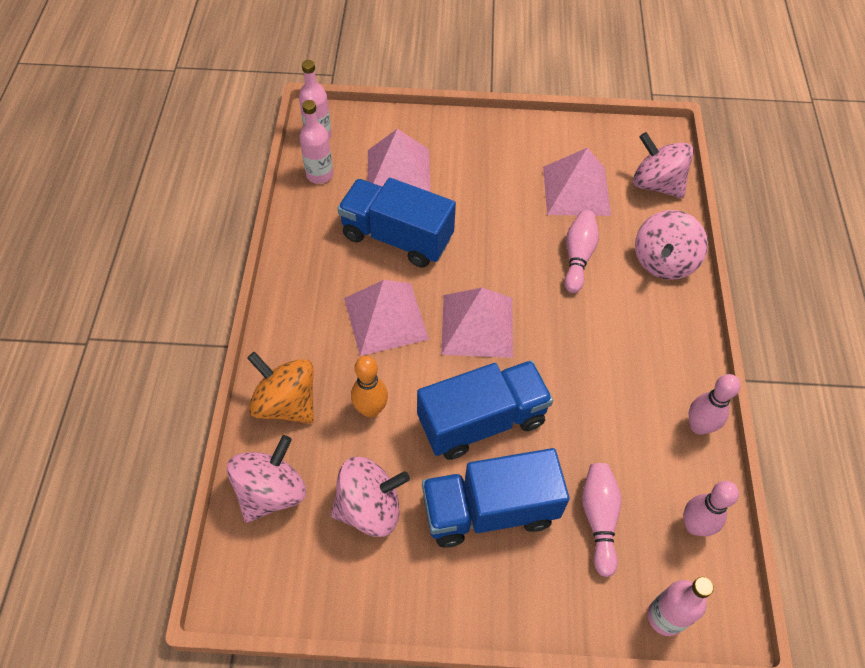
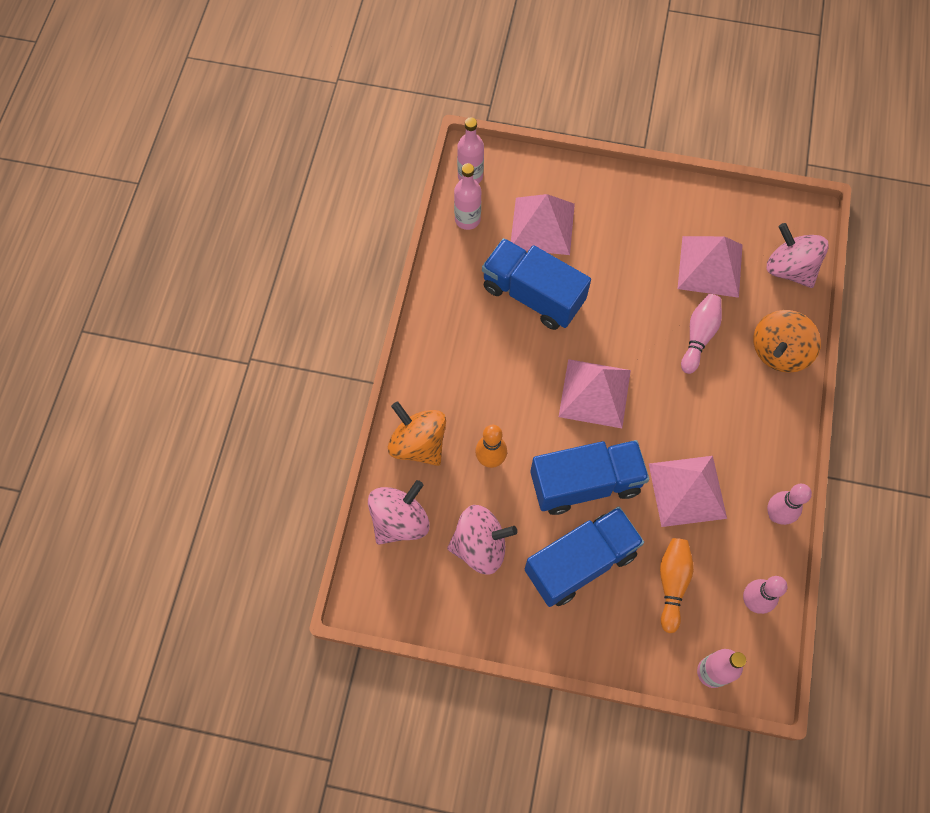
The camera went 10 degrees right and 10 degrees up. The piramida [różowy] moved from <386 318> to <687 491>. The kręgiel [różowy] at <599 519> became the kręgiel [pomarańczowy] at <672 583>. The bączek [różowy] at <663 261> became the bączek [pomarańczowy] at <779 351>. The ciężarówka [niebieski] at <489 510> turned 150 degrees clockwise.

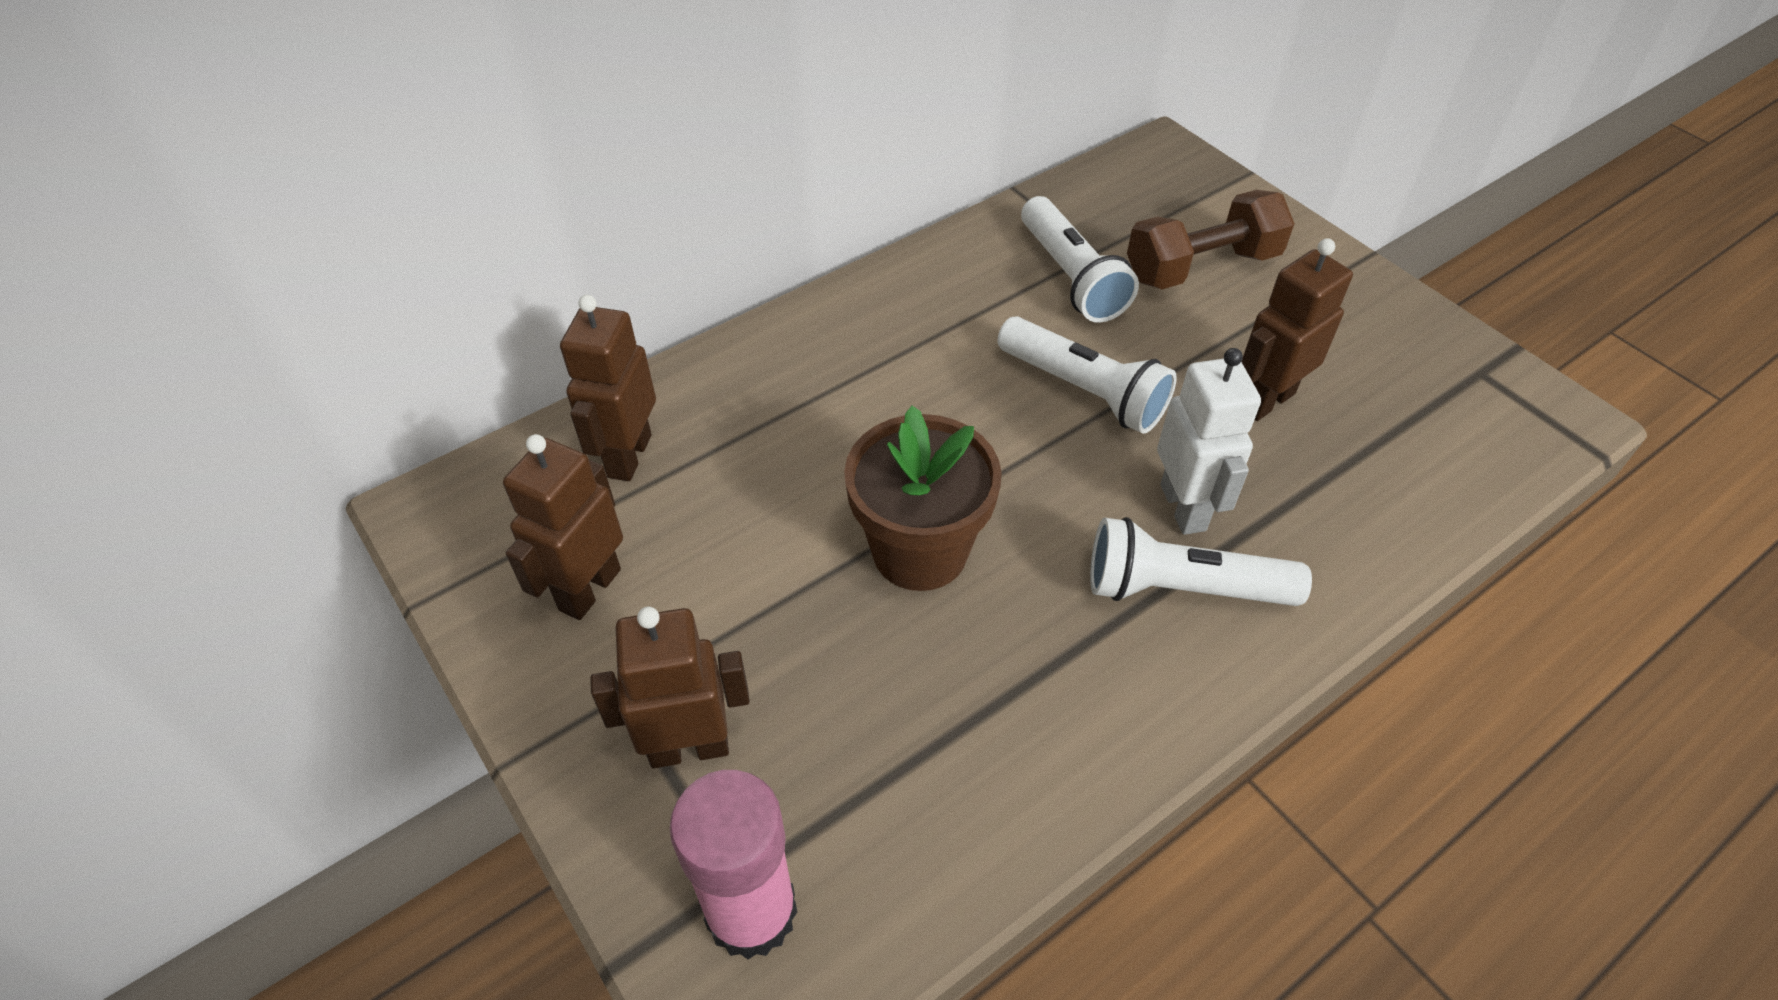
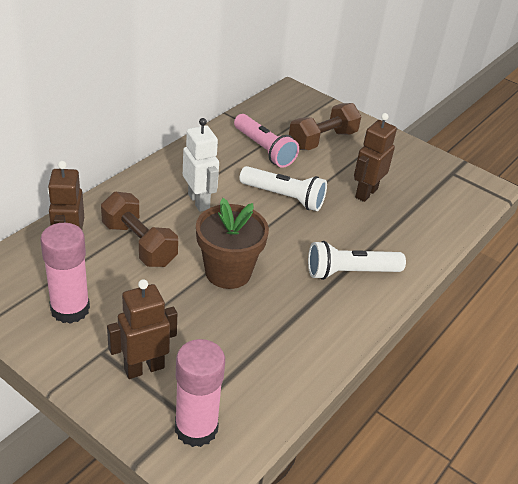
The camera went 20 degrees left and 10 degrees down. The hantel [brązowy] at <139 244> appeared. The robot [biały] moved from <1184 507> to <199 201>. The robot [brązowy] at <589 589> was replaced by the klej w sztyfcie [różowy] at <70 309>. The latarka [biały] at <1071 277> became the latarka [różowy] at <264 149>.

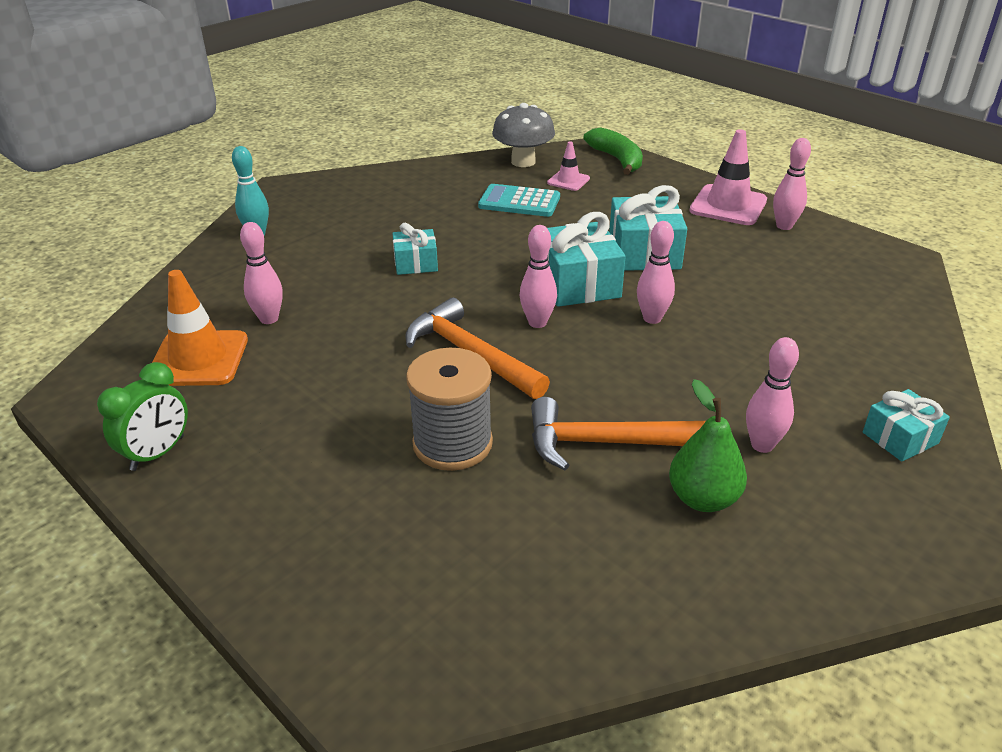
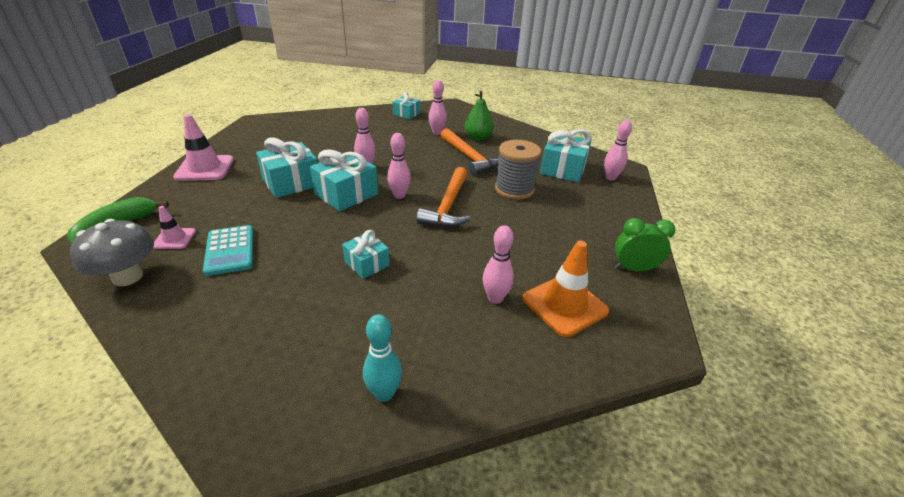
The camera went 125 degrees left and 0 degrees up. The prezent [turkusowy] at <563 169> appeared. The kręgiel [różowy] moved from <784 226> to <610 178>.

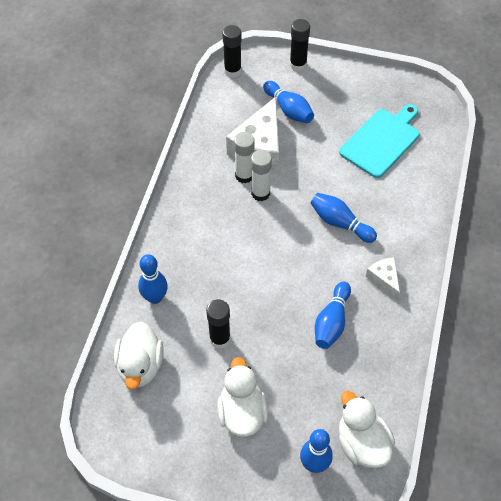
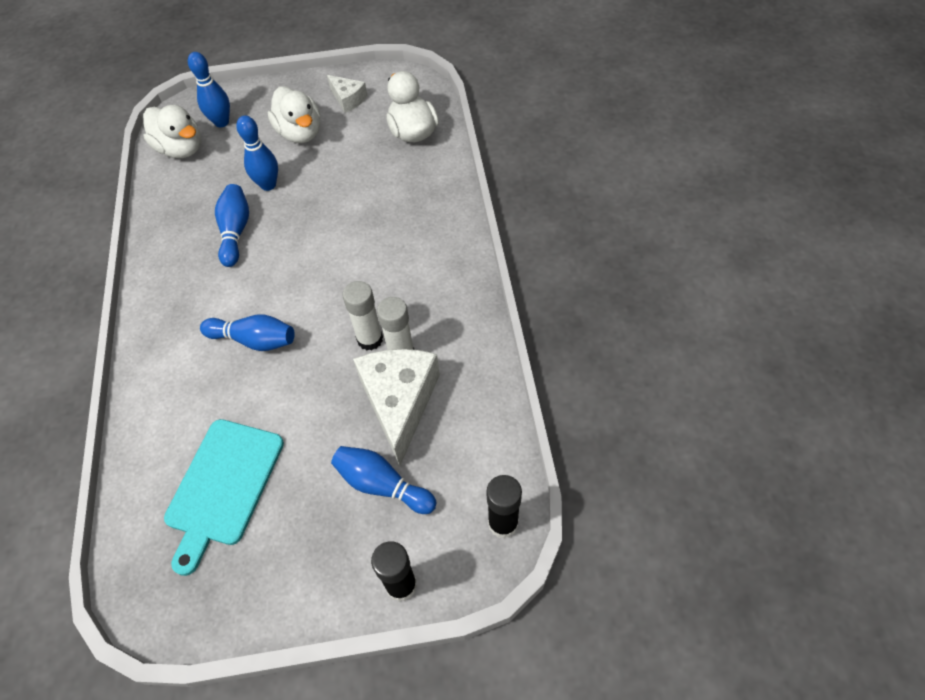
The camera went 160 degrees right and 0 degrees up. The klej w sztyfcie [czarny] at <220 339> disappeared. The kręgiel [niebieski] moved from <155 297> to <268 185>. The ser [biały] moved from <384 279> to <348 99>.

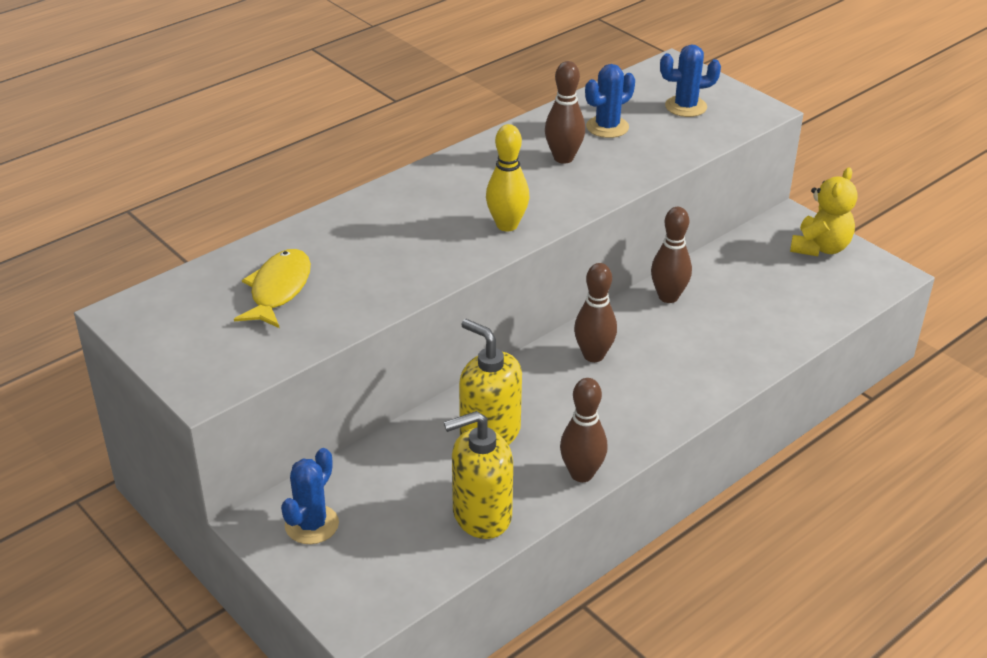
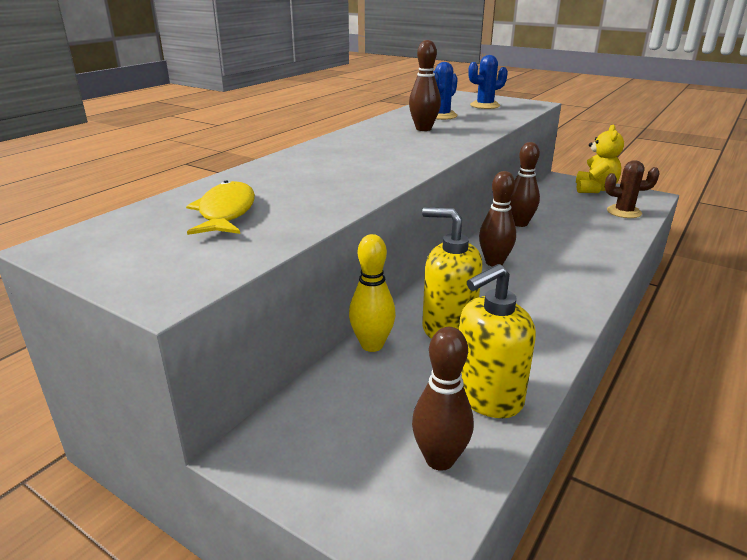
The camera went 15 degrees left and 10 degrees down. The kaktus [niebieski] at <311 524> disappeared. The kaktus [brązowy] at <624 212> appeared. The kręgiel [żółty] moved from <507 225> to <372 345>. The kręgiel [brązowy] moved from <581 474> to <439 459>.

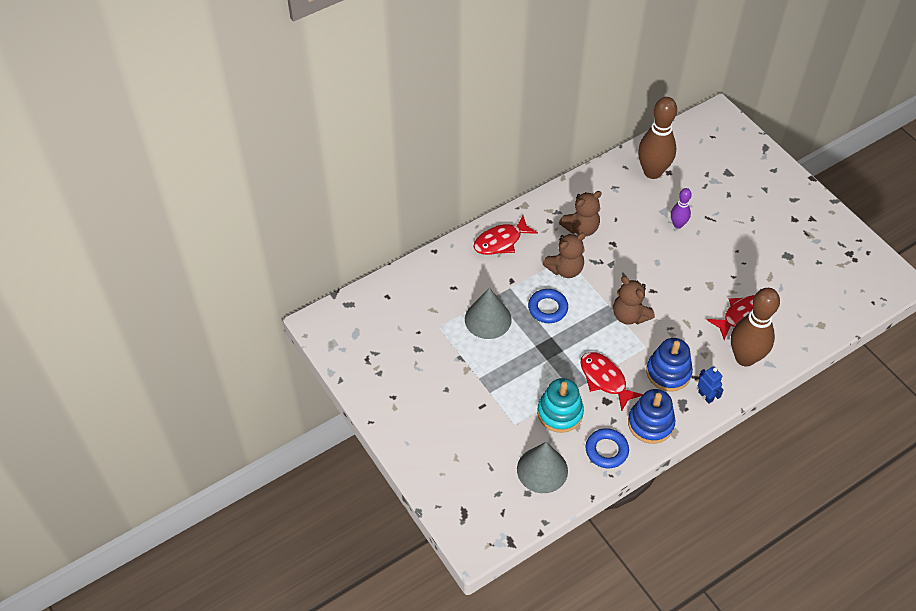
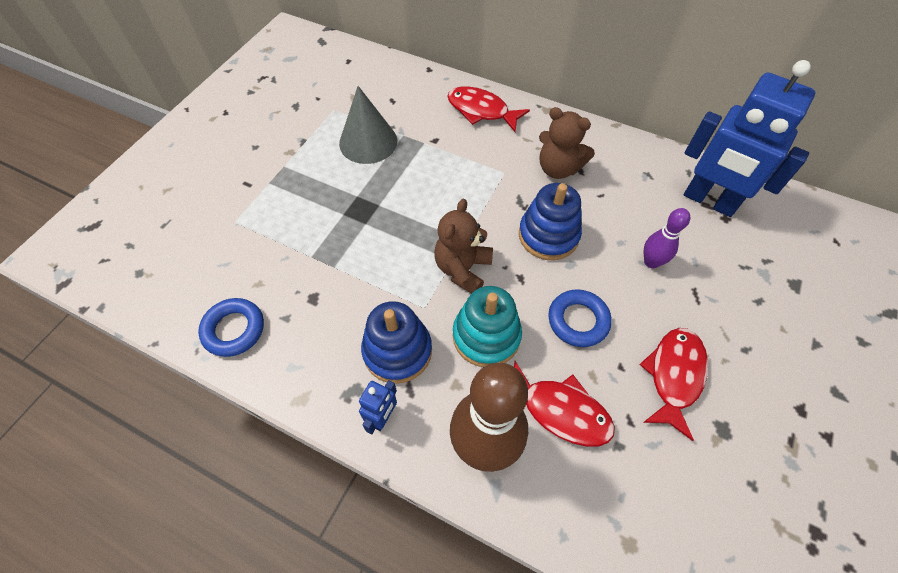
The camera went 60 degrees right and 5 degrees up. The stożek [szary] at <542 470> disappeared. The miś [brązowy] at <565 269> disappeared. The pierścień [niebieski] moved from <547 308> to <578 321>. The zabawka nakładanka [turkusowy] moved from <560 413> to <486 336>. The ryba [czerwony] moved from <605 379> to <674 376>. The zabawka nakładanka [niebieski] moved from <650 423> to <548 235>. The kręgiel [brązowy] at <652 172> was replaced by the robot [niebieski] at <709 201>.

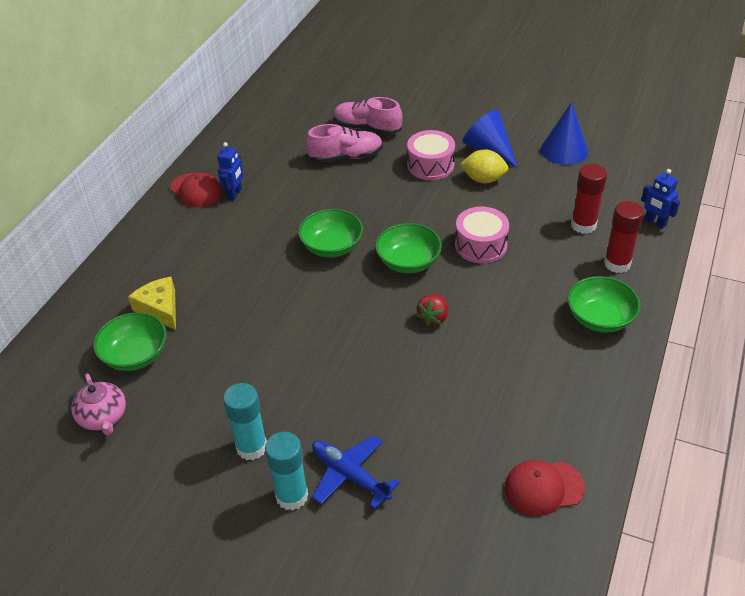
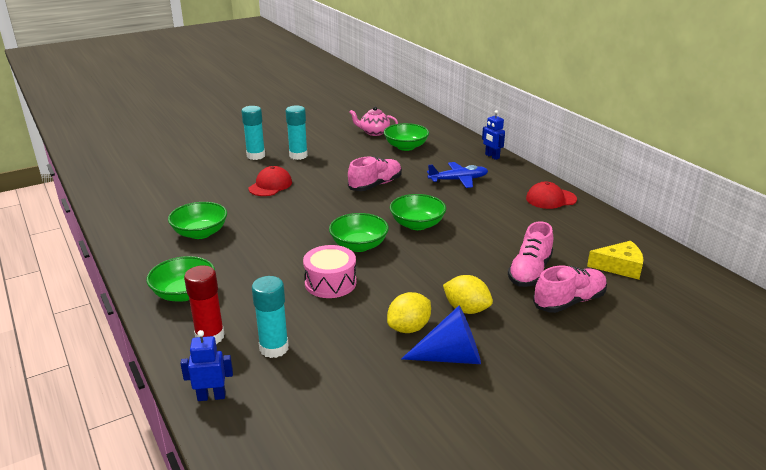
The camera went 125 degrees right and 15 degrees down. The truskawka [czerwony] at <433 318> disappeared. The stożek [niebieski] at <564 150> disappeared. The miska [zielony] at <200 233> appeared. The but [różowy] at <375 185> appeared. The ser [żółty] moved from <160 309> to <619 267>. The robot [niebieski] moved from <234 194> to <492 156>. The samolot [niebieski] moved from <349 475> to <458 180>. The czapka [czerwony] moved from <543 488> to <270 185>. The bęben [różowy] at <430 165> was replaced by the cytryna [żółty] at <466 309>. The klej w sztyfcie [czerwony] at <583 225> became the klej w sztyfcie [turkusowy] at <274 348>.

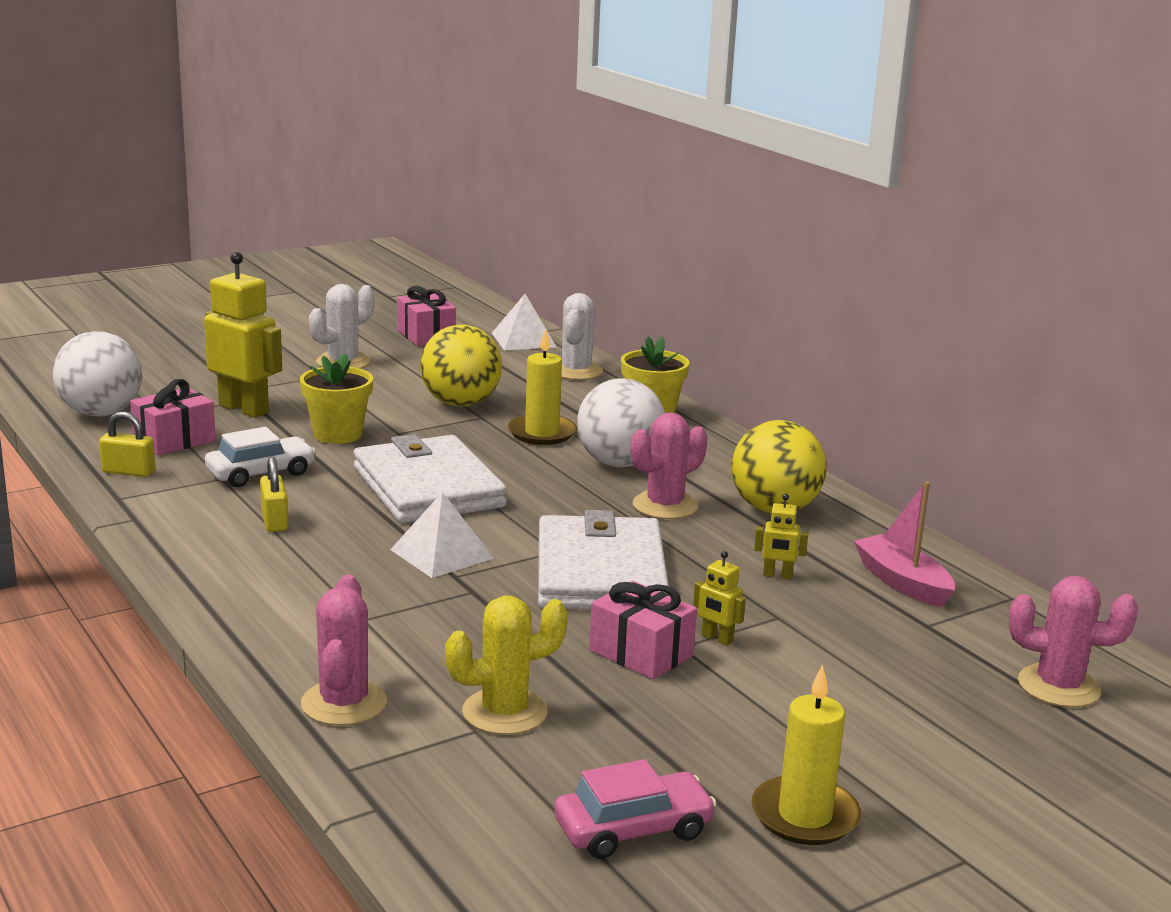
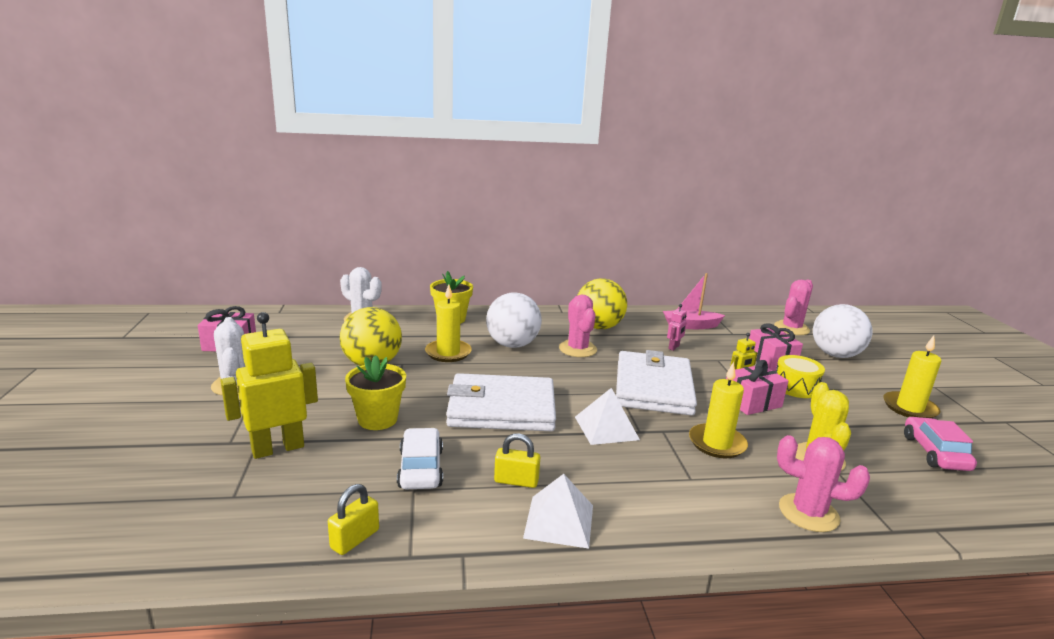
The camera went 65 degrees left and 0 degrees up. The świeca [żółty] at <717 443> appeared. The bęben [żółty] at <795 387> appeared. The piłka [biały] moved from <101 413> to <835 355>. The prezent [różowy] moved from <174 440> to <771 360>. The piramida [biały] moved from <523 340> to <559 521>. The robot [żółty] at <777 576> became the robot [różowy] at <674 347>. The portfel [biały] at <600 572> turned 75 degrees clockwise.

